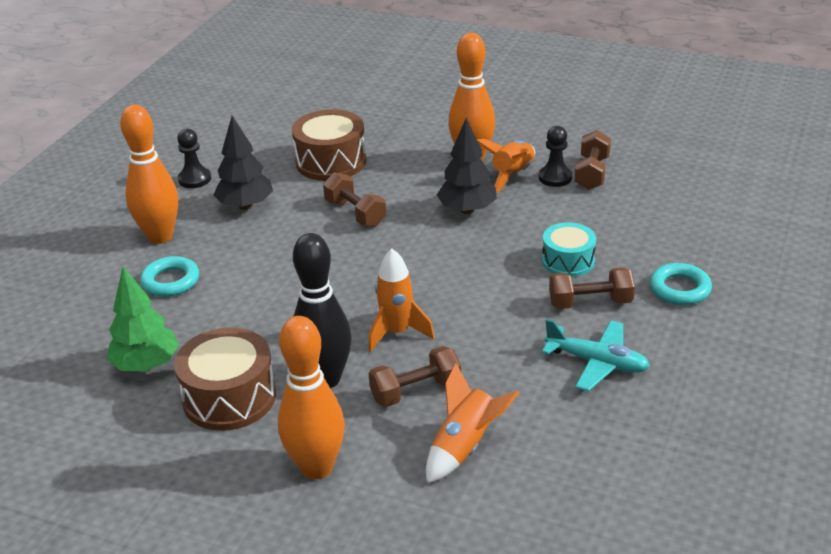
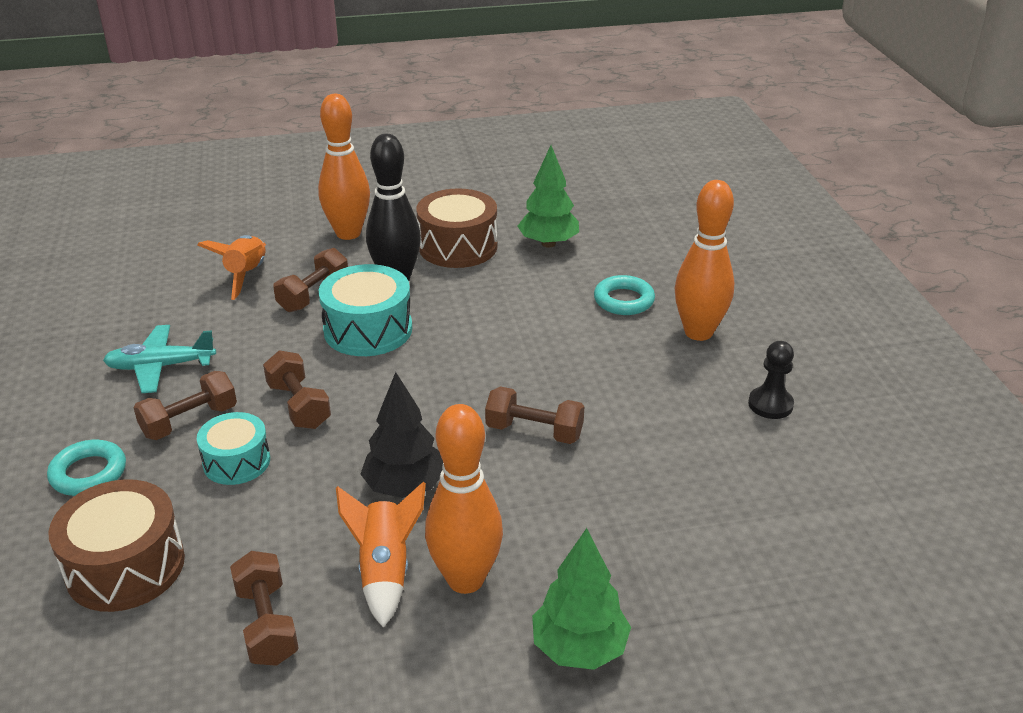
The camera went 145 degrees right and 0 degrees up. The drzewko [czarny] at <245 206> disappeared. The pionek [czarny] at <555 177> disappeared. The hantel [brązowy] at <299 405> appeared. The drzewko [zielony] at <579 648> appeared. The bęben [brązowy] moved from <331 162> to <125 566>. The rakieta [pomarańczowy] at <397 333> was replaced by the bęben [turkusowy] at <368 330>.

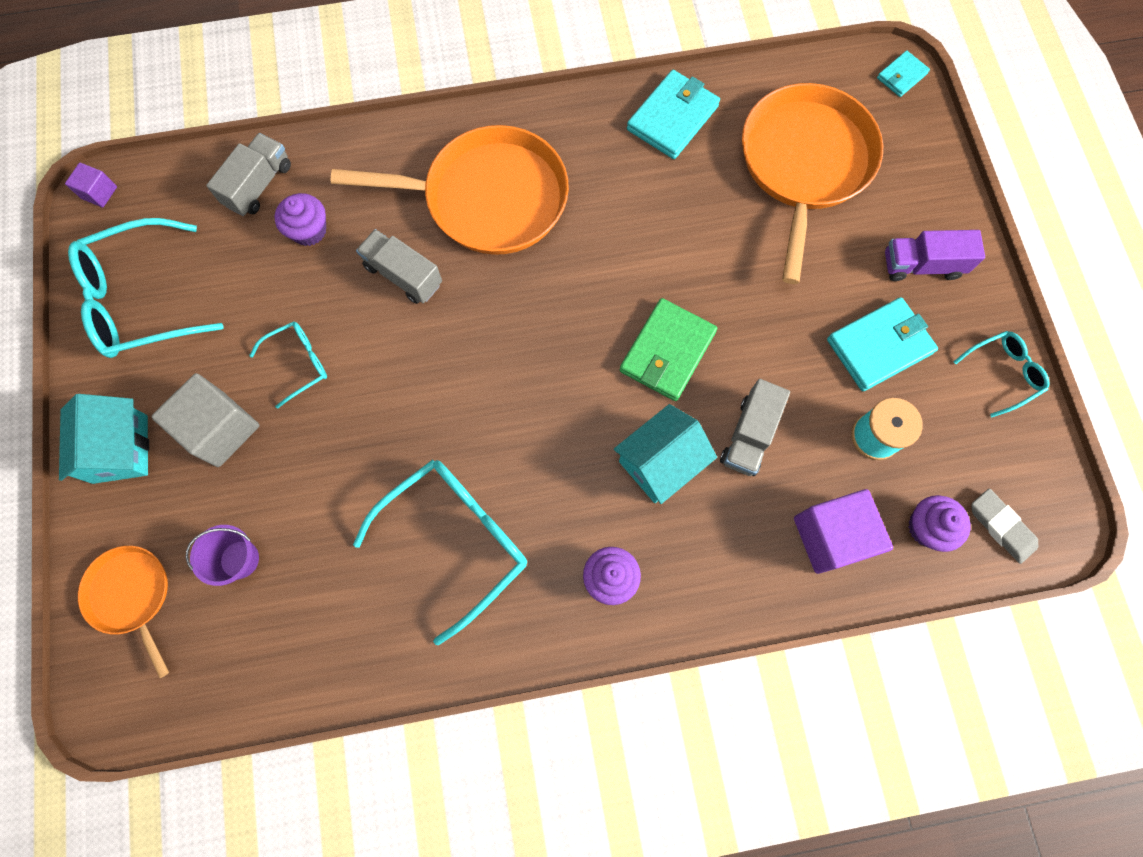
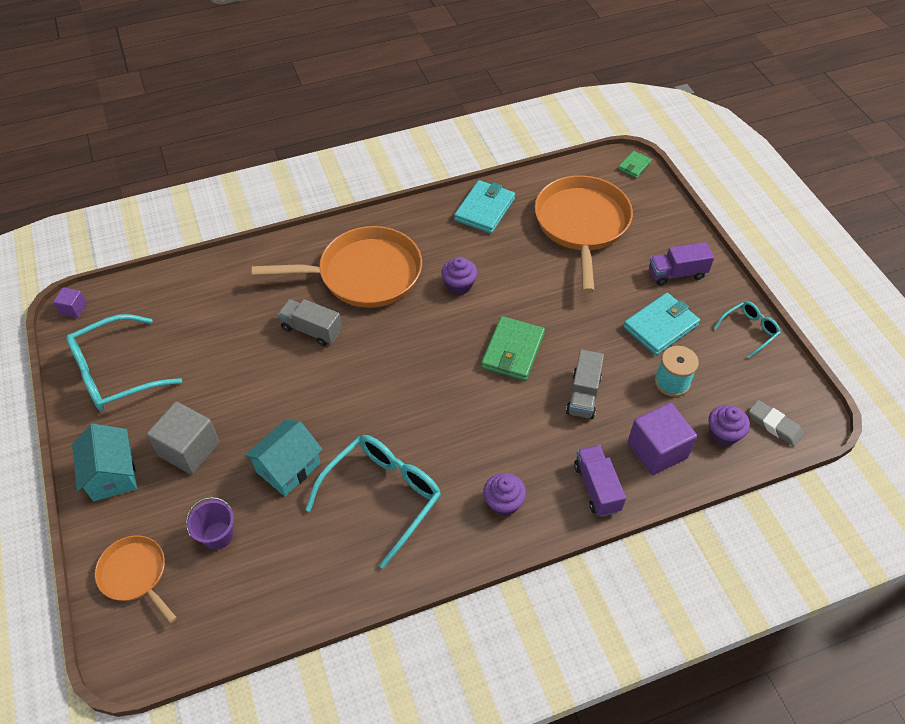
The camera went 10 degrees left and 20 degrees down. The ciężarówka [szary] at <259 185> disappeared. The okulary [turkusowy] at <299 363> disappeared. The ciężarówka [fioletowy] at <597 488> appeared. The muffinka [fioletowy] moved from <309 230> to <459 285>. The domek [turkusowy] moved from <660 462> to <288 468>. The portfel [turkusowy] at <901 76> became the portfel [zielony] at <634 166>.

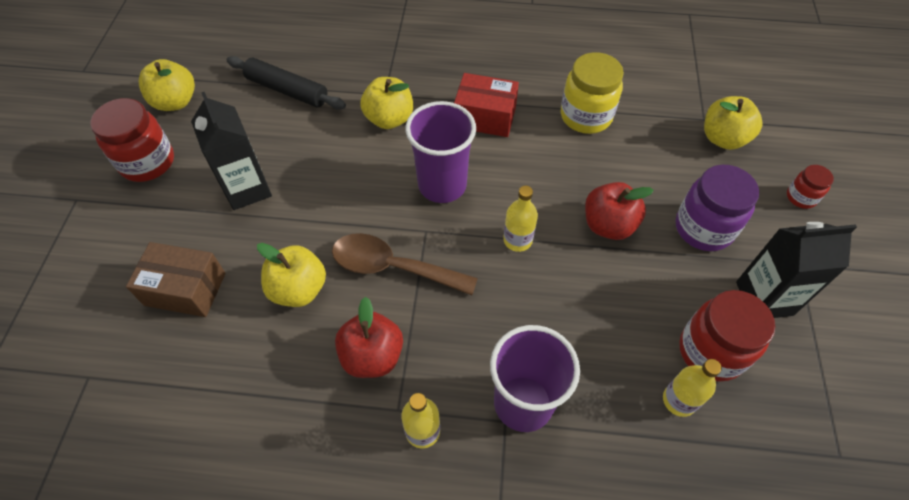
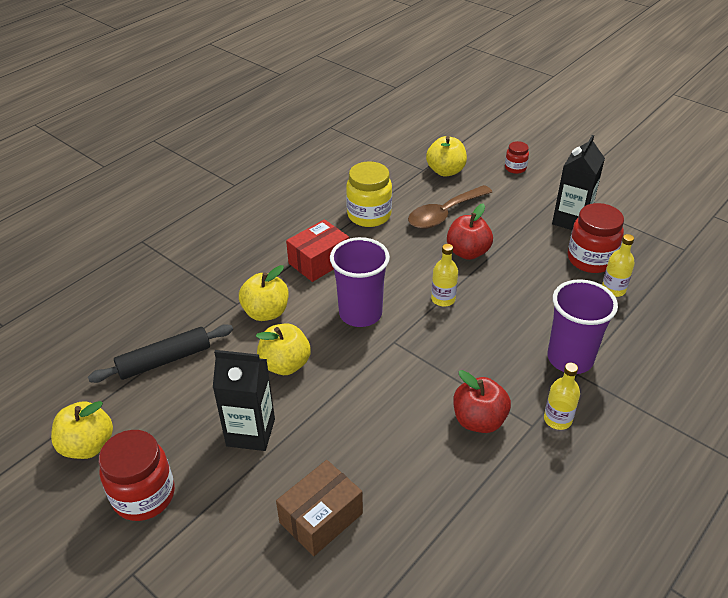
The camera went 55 degrees left and 15 degrees down. The słoik [fioletowy] at <703 228> disappeared. The jabłko [żółty] moved from <299 289> to <285 364>. The łyżka [brązowy] moved from <393 267> to <444 214>.

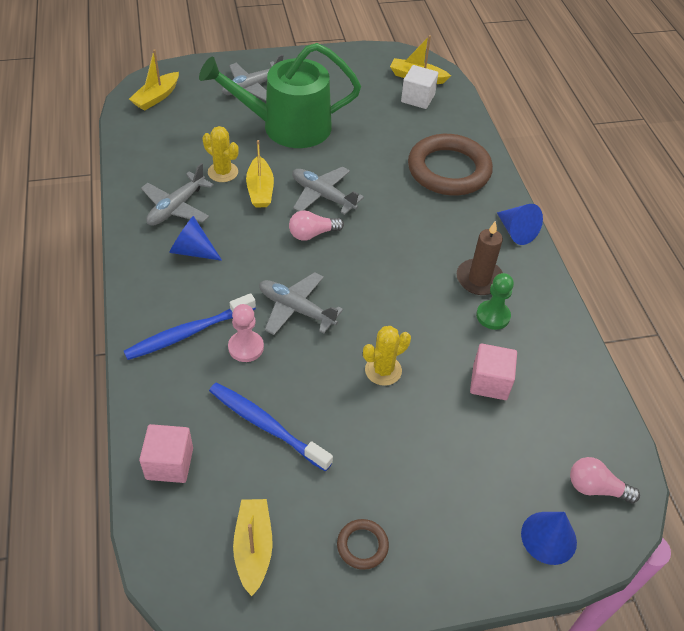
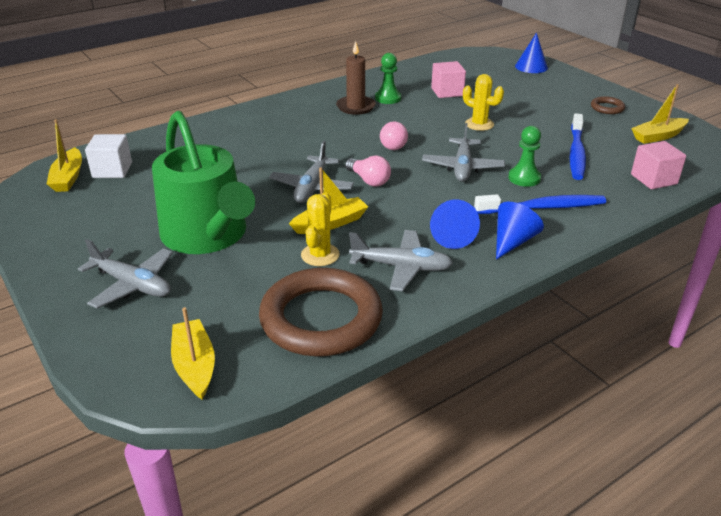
The camera went 110 degrees left and 15 degrees down. The pierścień [brązowy] moved from <449 170> to <321 318>. The stożek [niebieski] moved from <516 232> to <512 241>. The żarówka [różowy] moved from <596 488> to <392 144>. The pionek [różowy] at <246 347> became the pionek [zielony] at <524 178>. The szczoteczka do zębów [niebieski] at <188 333> turned 45 degrees counterclockwise. The łódka [żółty] at <156 97> turned 120 degrees counterclockwise.

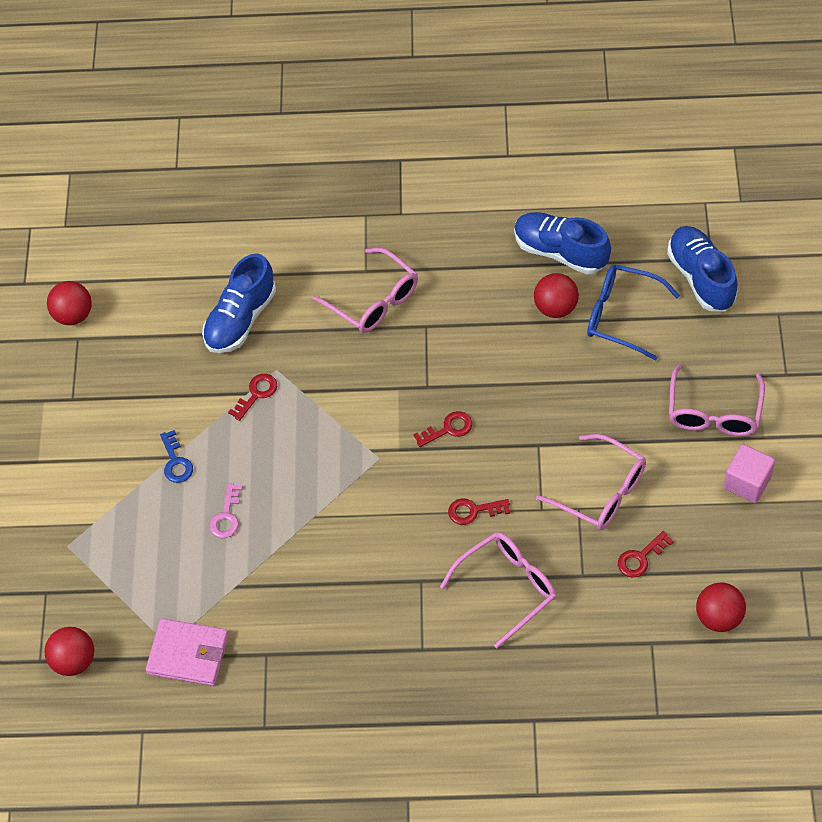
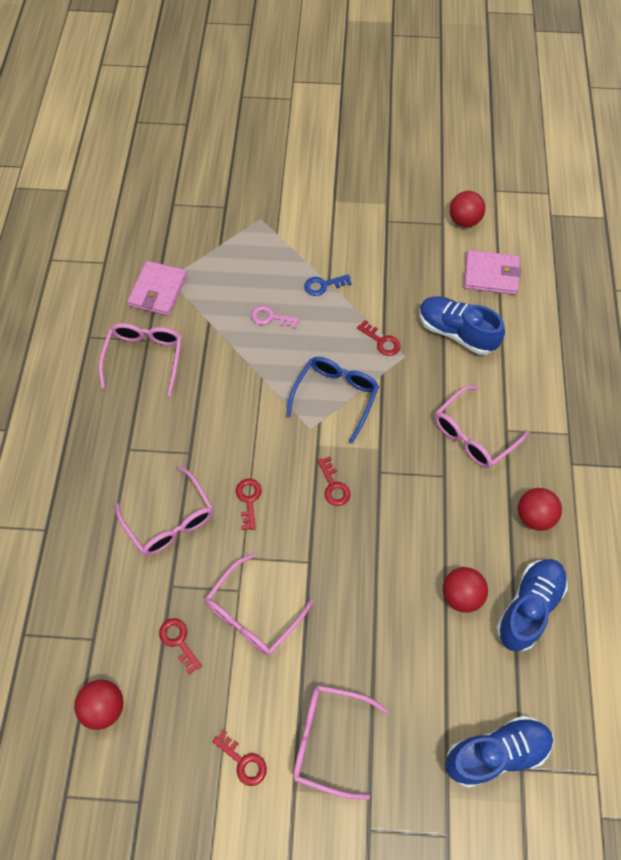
The camera went 90 degrees right and 5 degrees up. The okulary [różowy] at <145 357> appeared. The portfel [różowy] at <491 275> appeared. The piłka [czerwony] moved from <74 661> to <534 516>. The okulary [niebieski] moved from <621 316> to <335 396>. The sześcian [różowy] at <747 482> was replaced by the klucz [czerwony] at <243 761>.

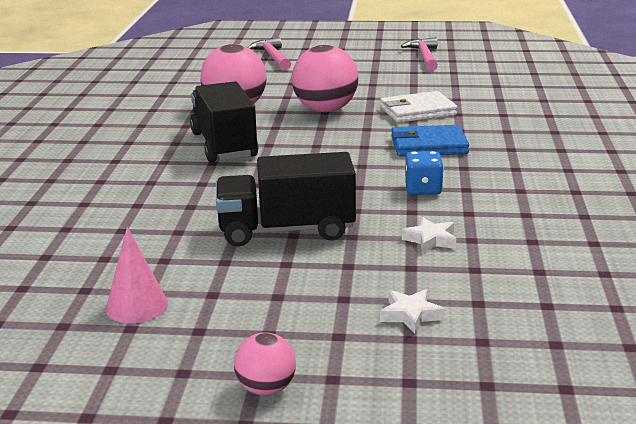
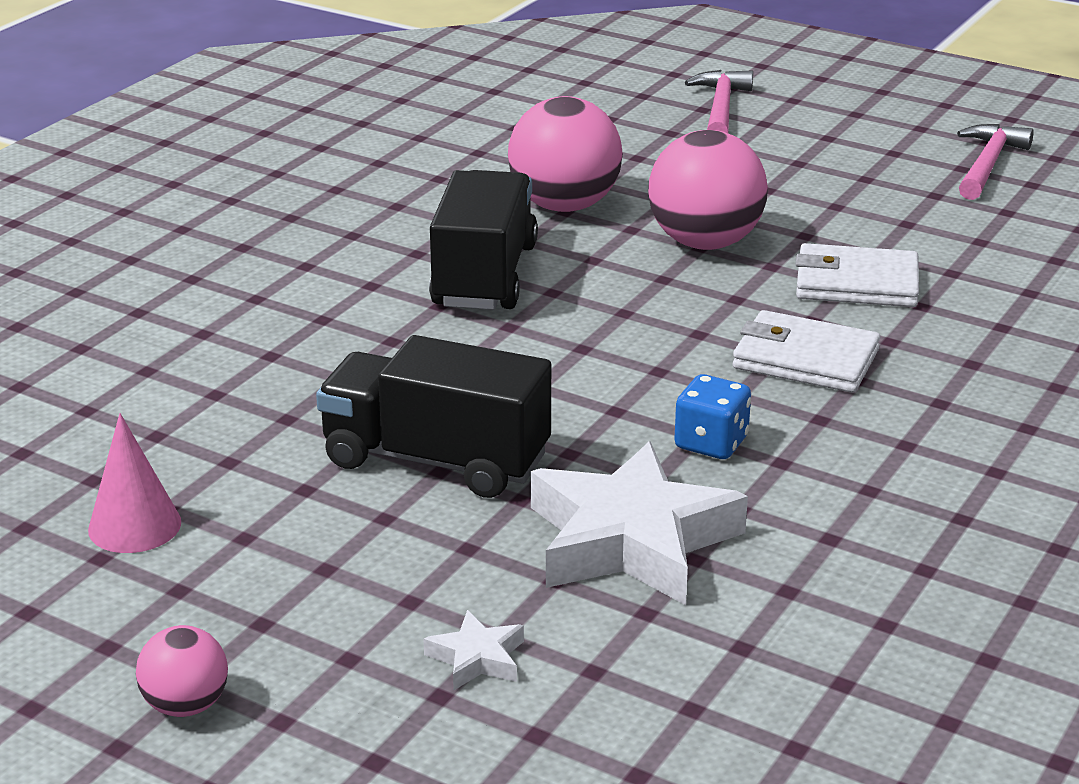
The camera went 25 degrees right and 5 degrees up. The portfel [niebieski] at <429 145> became the portfel [biały] at <805 359>. The gwiazda [biały] at <430 240> changed to 2.35 times the size.

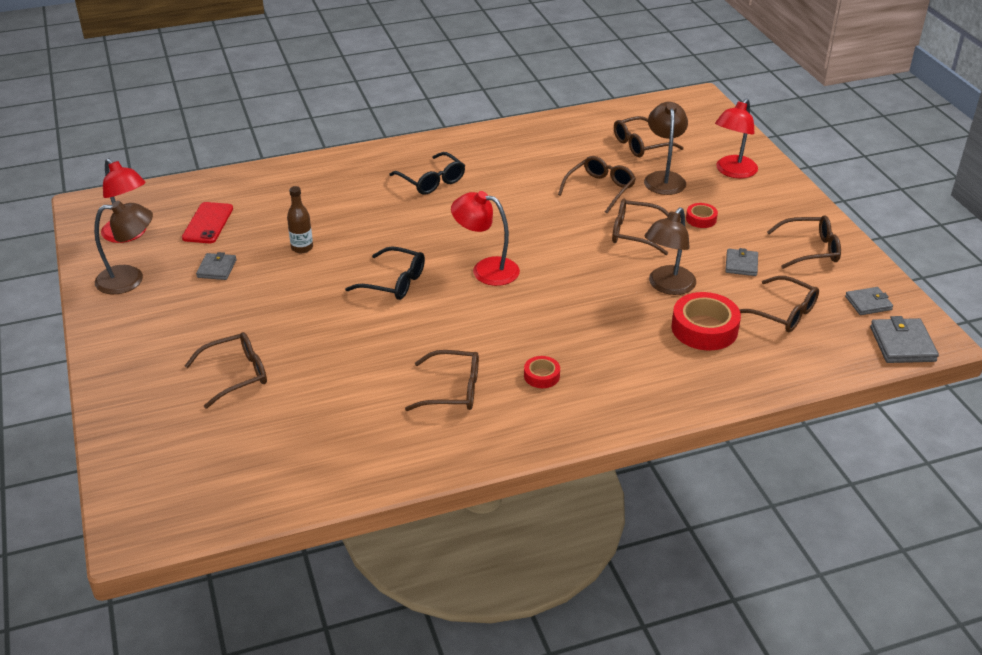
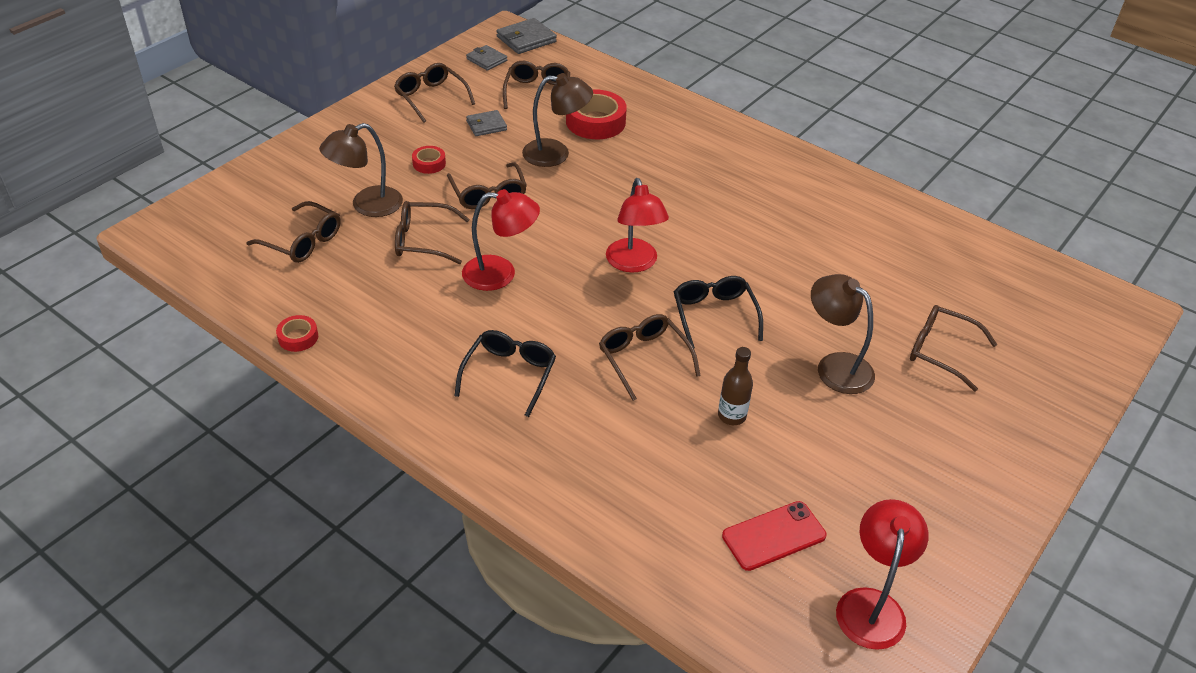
The camera went 125 degrees left and 5 degrees up. The portfel [szary] at <216 268> disappeared. The lampka [brązowy] moved from <130 279> to <835 366>. The okulary [brązowy] moved from <453 390> to <644 359>. The taśma klejąca [czerwony] moved from <541 376> to <298 337>. The lampka [czerwony] moved from <732 172> to <500 274>.

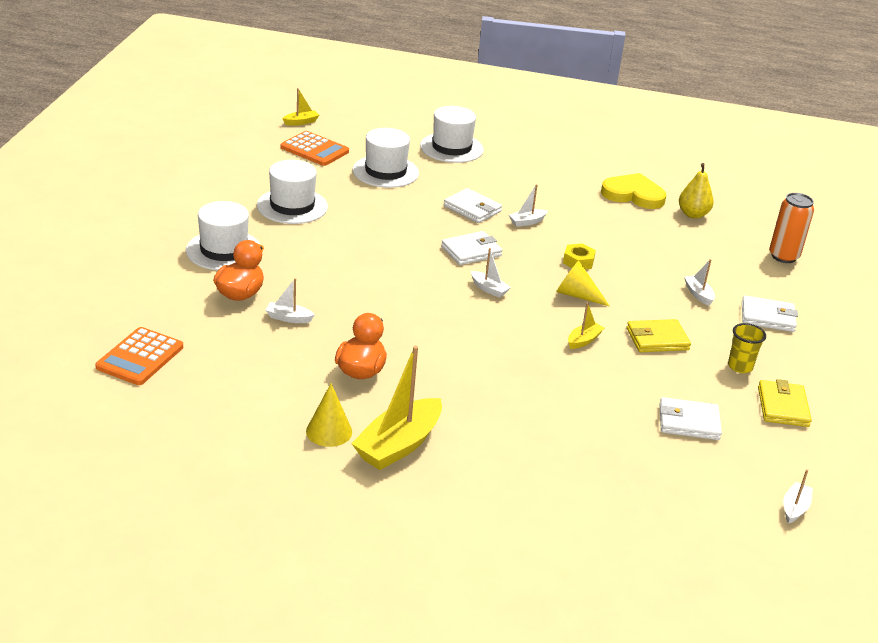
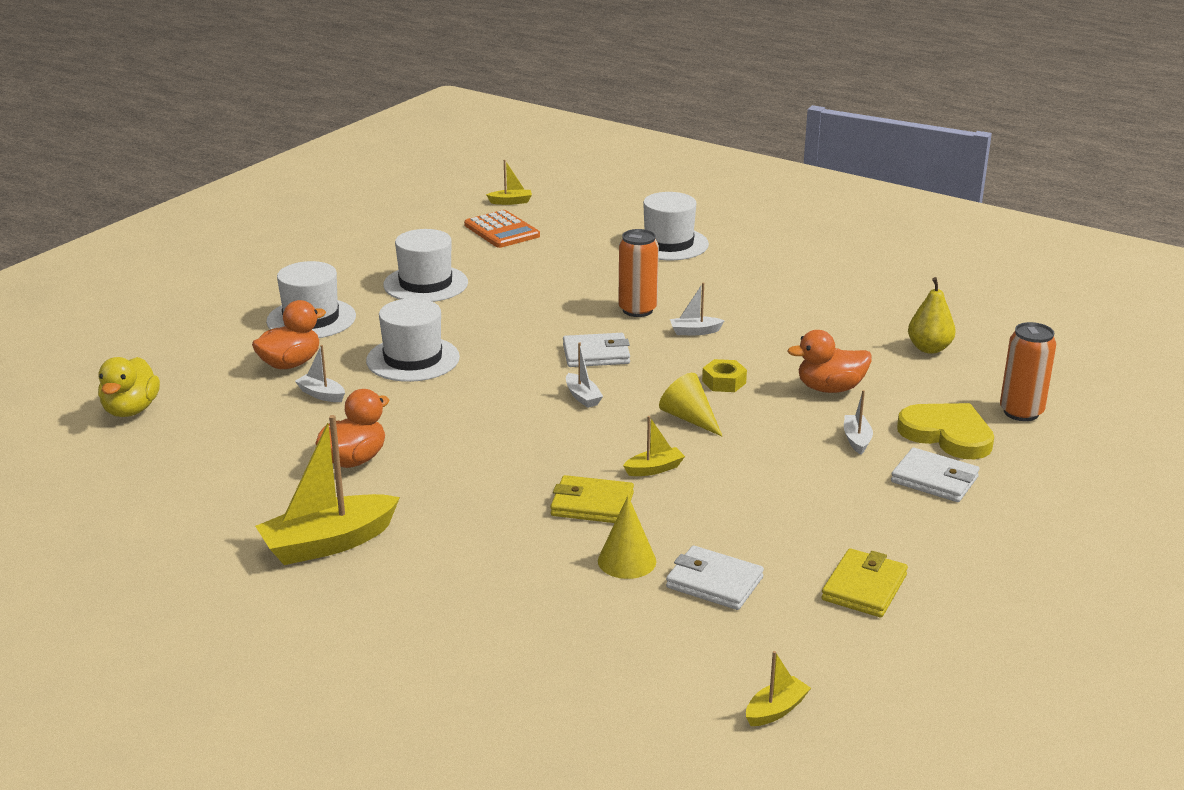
The camera went 25 degrees right and 5 degrees down. The szklanka [żółty] at <740 367> disappeared. The kaczka [pomarańczowy] at <830 388> appeared. The stożek [żółty] moved from <329 431> to <627 561>. The kapelusz [biały] moved from <385 171> to <413 359>. The serce [żółty] moved from <633 195> to <947 434>. The portfel [żółty] moved from <657 339> to <592 504>. The kalkulator [pomarańczowy] at <140 357> was replaced by the kaczka [żółty] at <131 410>. The portfel [biały] at <472 209> was replaced by the puszka [pomarańczowy] at <637 310>. The łódka [biały] at <794 508> became the łódka [żółty] at <776 710>.

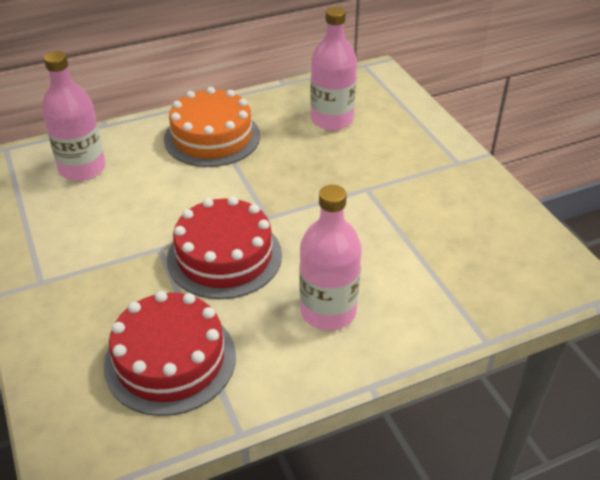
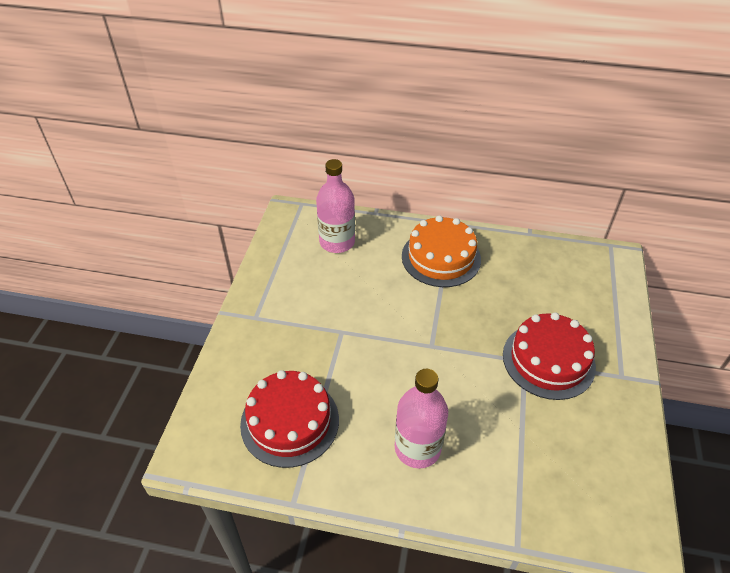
The camera went 35 degrees right and 5 degrees up. The butelka [różowy] at <332 120> disappeared. The tort [czerwony] moved from <224 256> to <548 360>.

